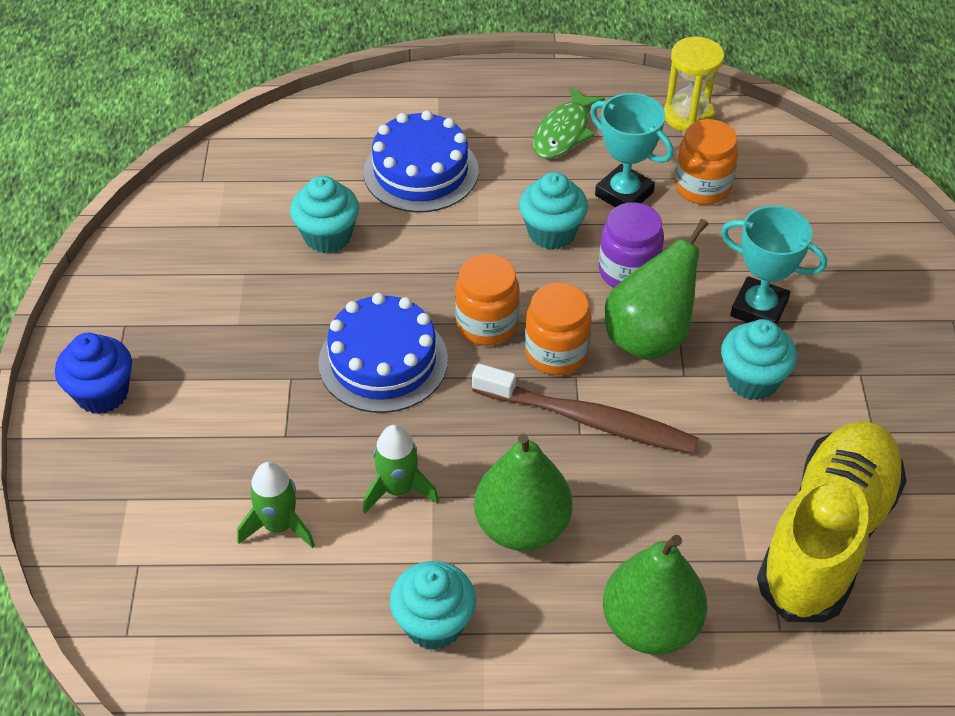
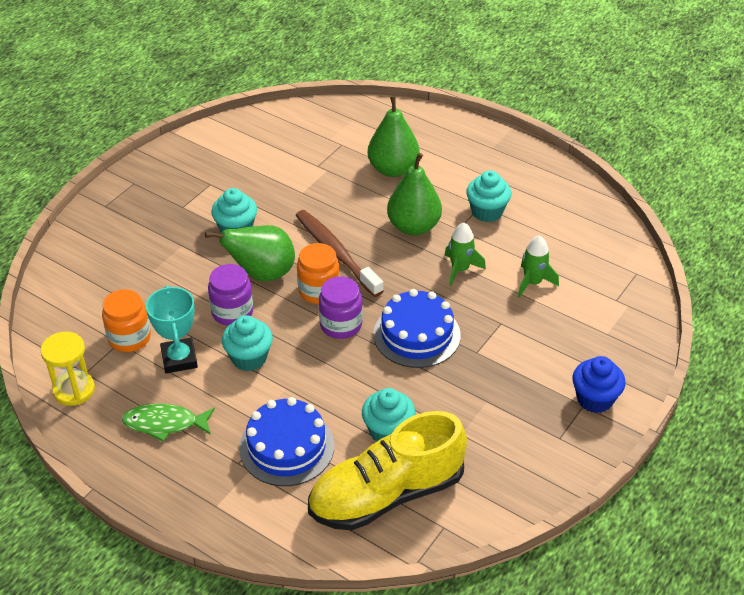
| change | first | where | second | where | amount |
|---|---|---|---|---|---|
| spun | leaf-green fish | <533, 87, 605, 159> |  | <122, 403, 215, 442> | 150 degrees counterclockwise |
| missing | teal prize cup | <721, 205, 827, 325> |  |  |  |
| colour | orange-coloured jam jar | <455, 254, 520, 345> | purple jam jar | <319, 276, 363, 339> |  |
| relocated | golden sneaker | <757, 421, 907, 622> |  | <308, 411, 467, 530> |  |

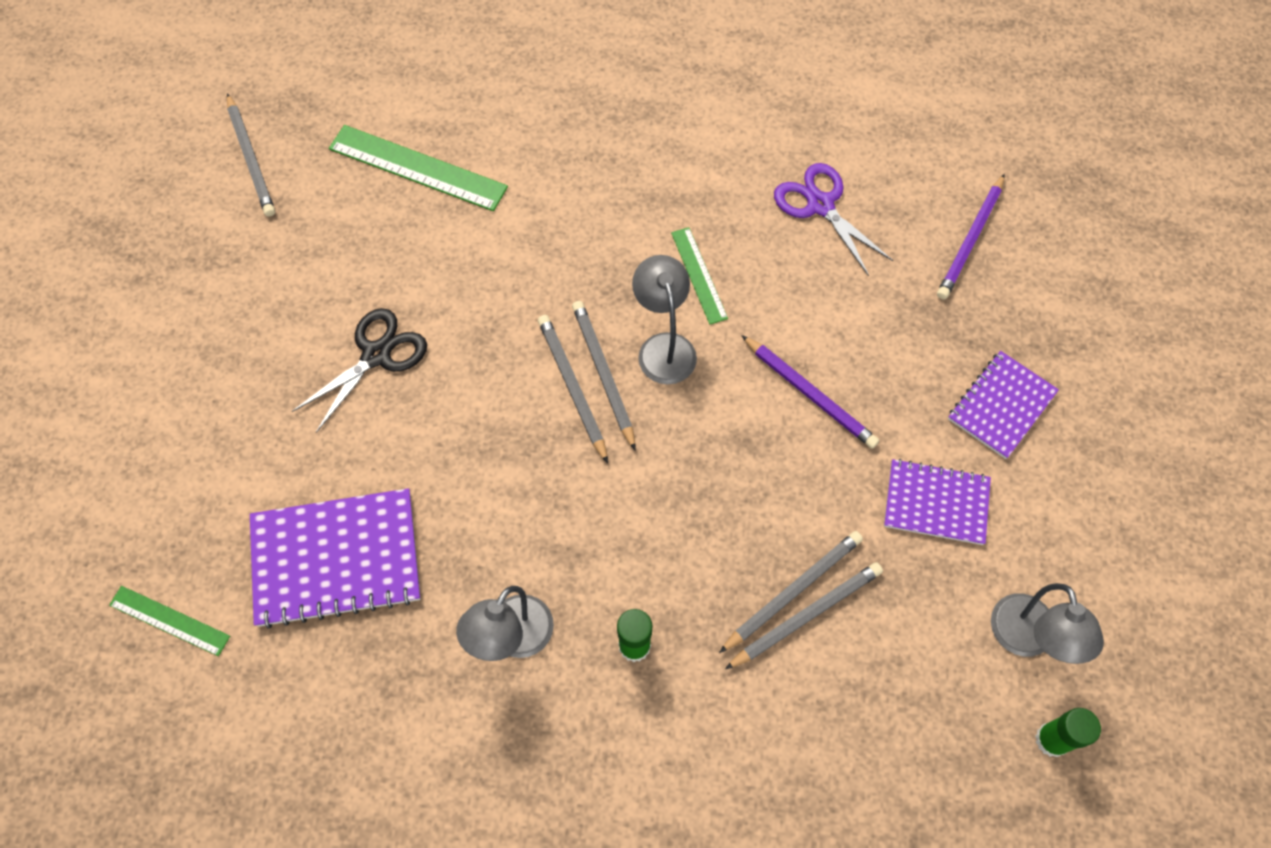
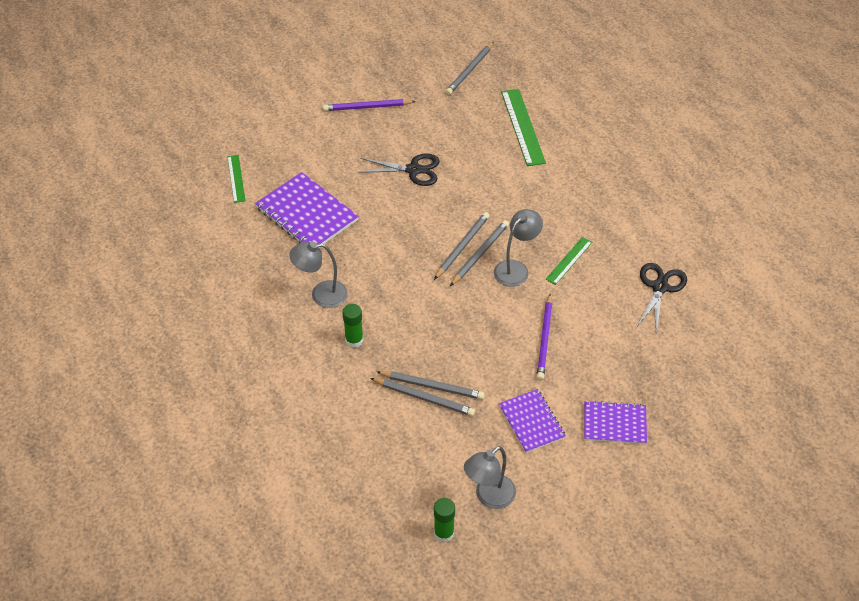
| change | first | where | second | where | amount |
|---|---|---|---|---|---|
| colour | purple scissors | <774, 163, 893, 276> | black scissors | <636, 263, 687, 334> |  |
| relocated | purple wooden pencil | <937, 174, 1005, 299> |  | <323, 99, 416, 111> |  |

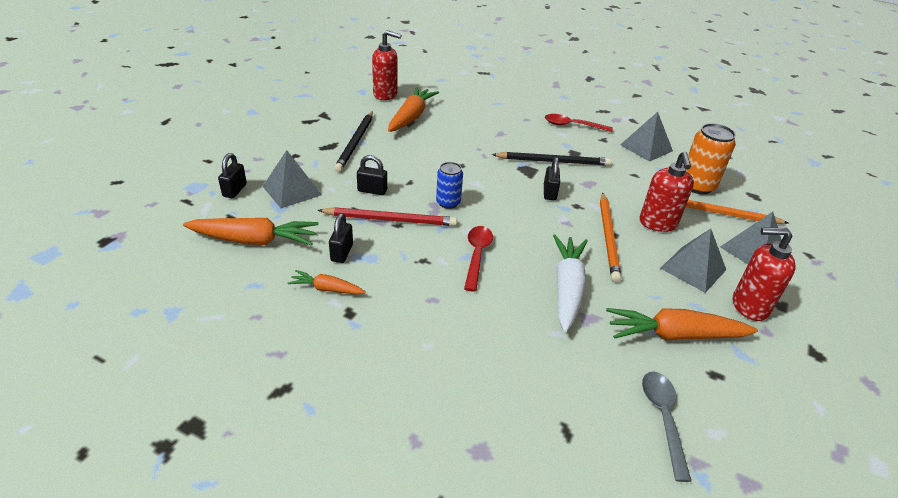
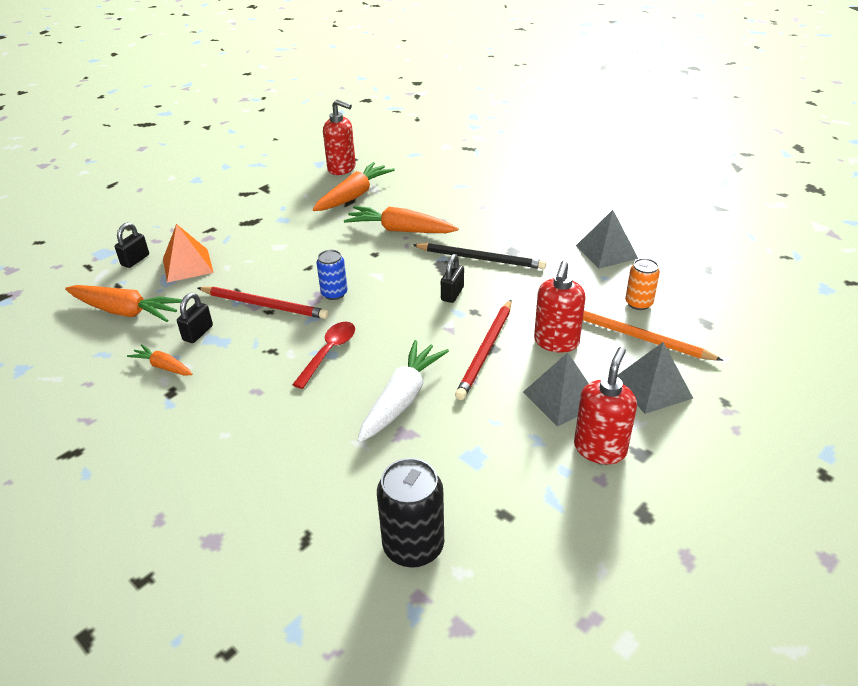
| change | first | where | second | where | amount |
|---|---|---|---|---|---|
| missing | black wooden pencil | <334, 111, 373, 172> |  |  |  |
| missing | red tablespoon | <545, 114, 613, 132> |  |  |  |
| size | orange-coloured soda can | <686, 123, 736, 194> |  | <625, 258, 660, 310> | x0.62 |
| colour | grey pyramid shape | <263, 150, 322, 208> | orange-coloured pyramid shape | <163, 224, 214, 283> |  |
| missing | black small lock | <357, 155, 387, 195> |  |  |  |
| colour | orange-coloured wooden pencil | <600, 192, 621, 282> | red wooden pencil | <455, 300, 511, 400> |  |
| spun | red soap dispenser | <733, 227, 796, 321> |  | <574, 347, 637, 464> | 90 degrees clockwise |
| relocated | orange-coloured root vegetable | <606, 308, 758, 340> |  | <344, 206, 458, 233> |  |
| exchanged | grey tablespoon | <642, 372, 691, 482> | black soda can | <377, 458, 444, 568> |  |

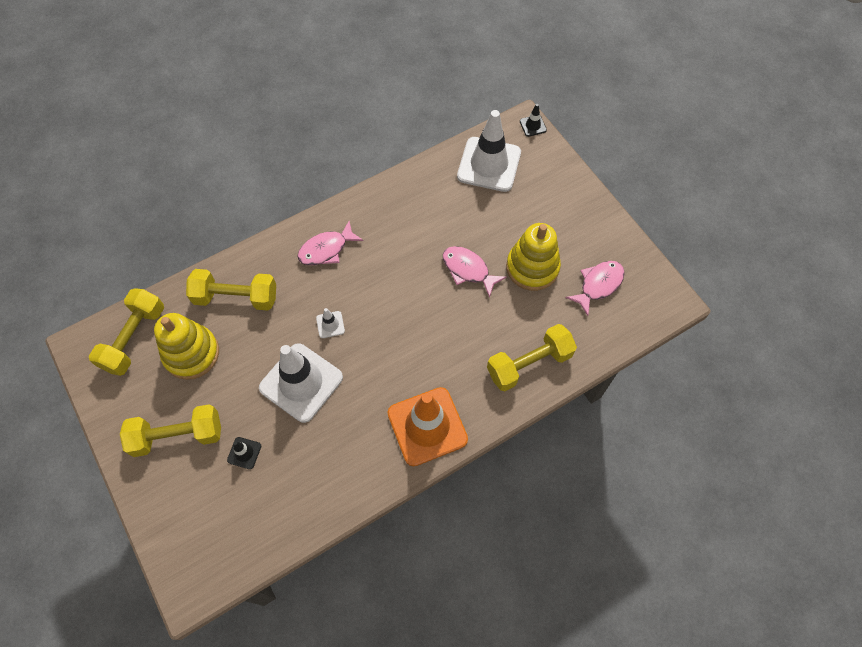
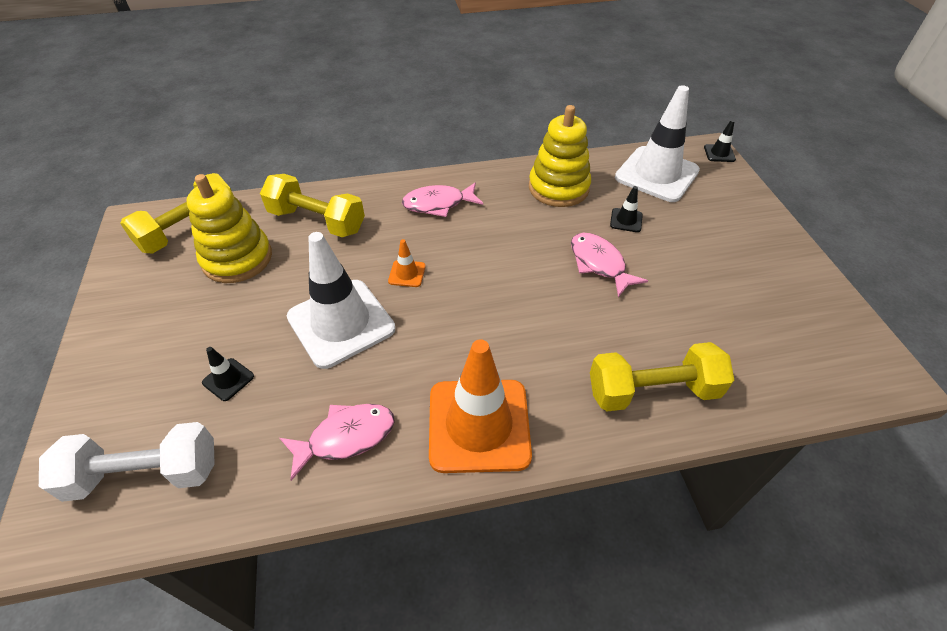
| change | first | where | second | where | amount |
|---|---|---|---|---|---|
| relocated | golden stacking rings | <506, 223, 561, 291> |  | <529, 105, 591, 207> |  |
| relocated | rosy fish | <566, 261, 625, 316> |  | <279, 404, 395, 481> |  |
| colour | snow-white road cone | <316, 308, 345, 338> | orange-coloured road cone | <388, 239, 426, 287> |  |
| missing | golden hand weight | <120, 404, 221, 457> |  |  |  |
| appeared |  |  | black road cone | <610, 186, 643, 232> |  |
| appeared |  |  | snow-white hand weight | <39, 422, 215, 502> |  |

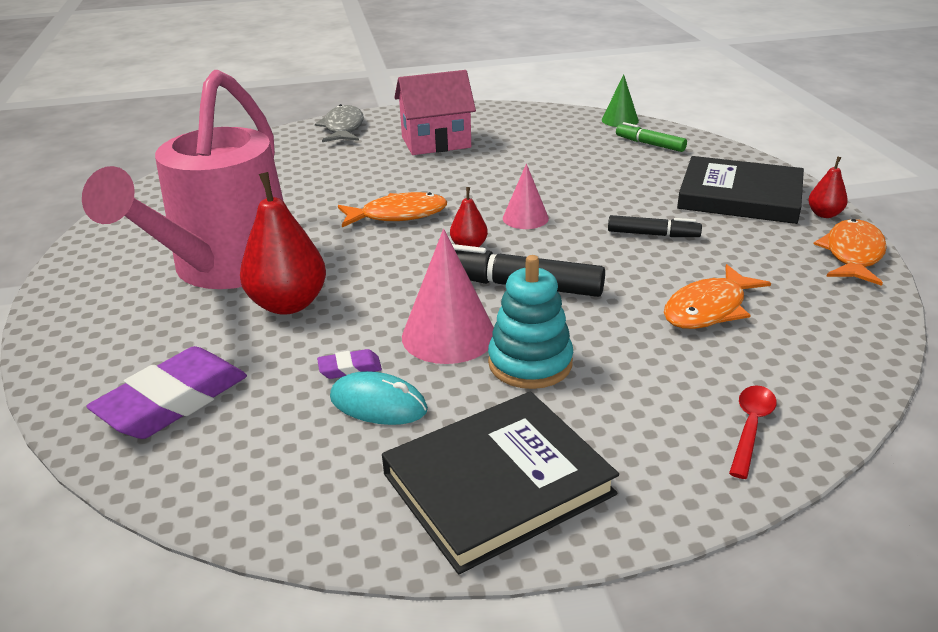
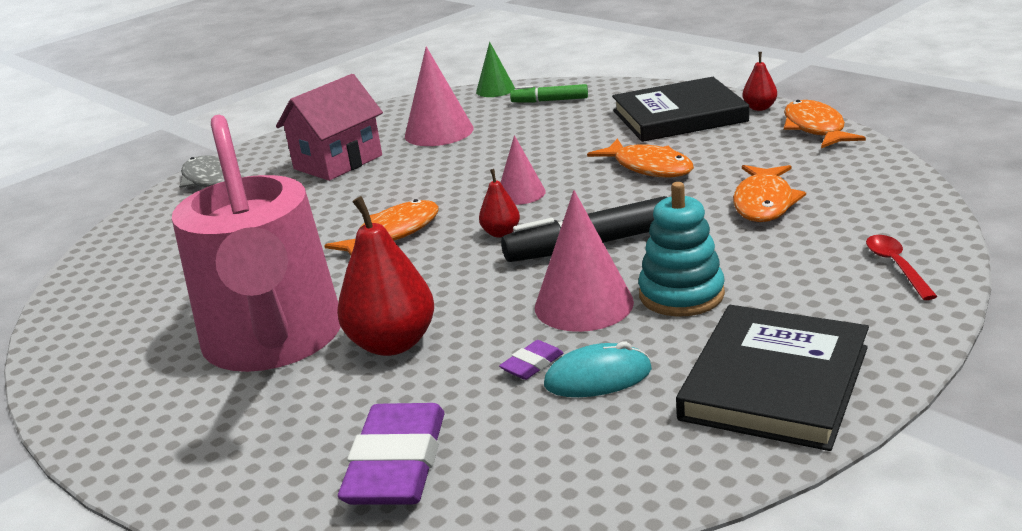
| change | first | where | second | where | amount |
|---|---|---|---|---|---|
| exchanged | black felt pen | <608, 215, 702, 237> | orange-coloured fish | <587, 139, 694, 178> |  |
| appeared |  |  | rosy cone | <405, 46, 474, 146> |  |

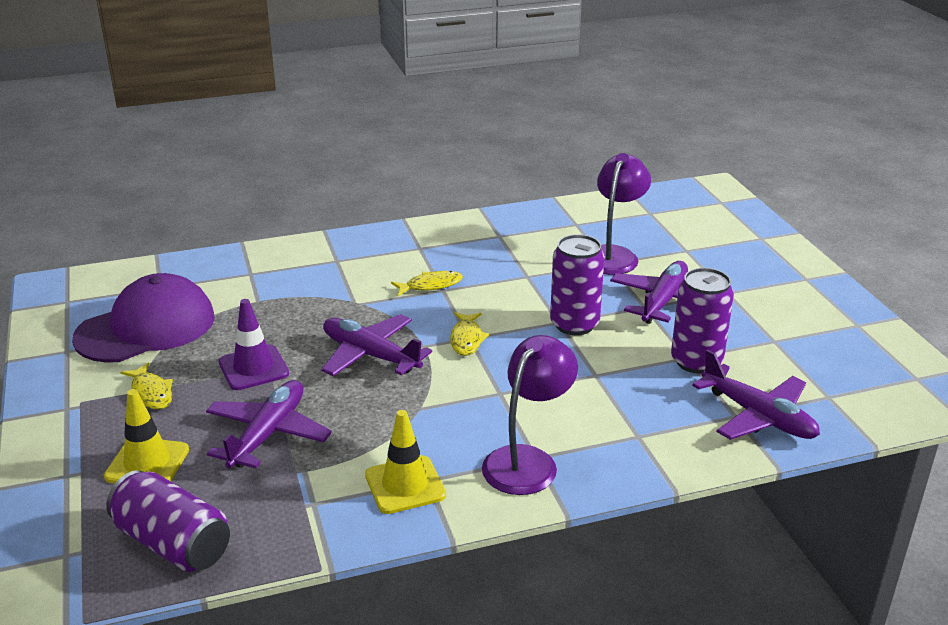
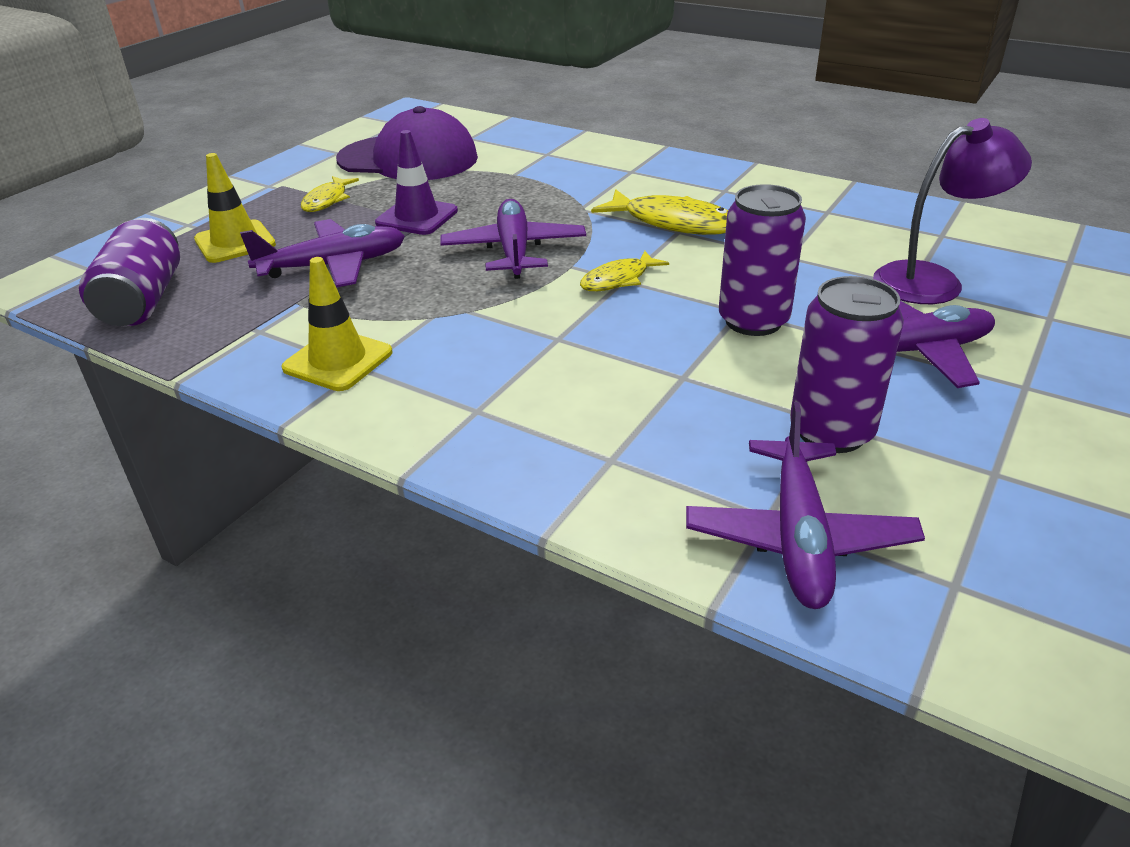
| change | first | where | second | where | amount |
|---|---|---|---|---|---|
| size | golden fish | <391, 271, 463, 296> |  | <591, 189, 728, 235> | x1.65 |
| missing | purple desk lamp | <482, 335, 578, 495> |  |  |  |

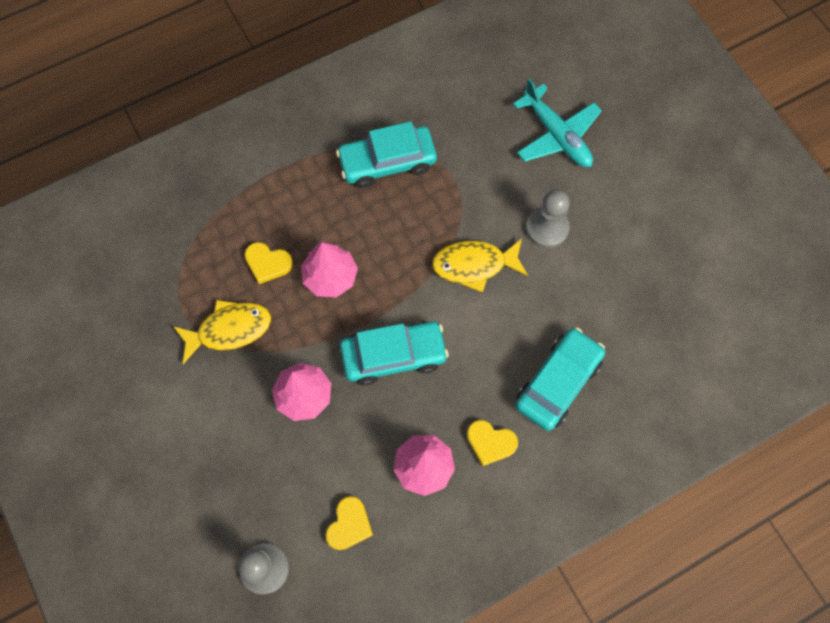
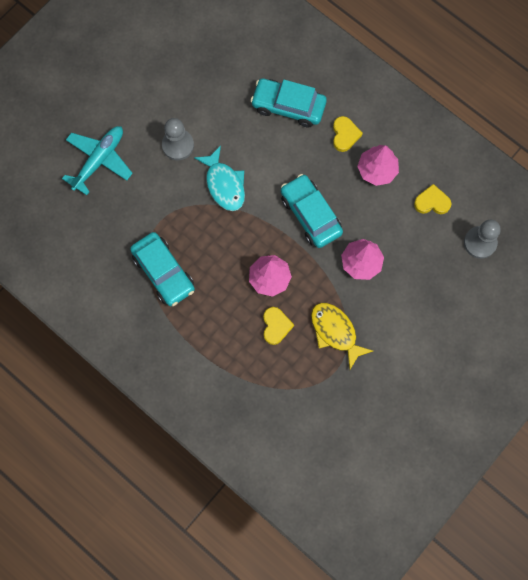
| change | first | where | second | where | amount |
|---|---|---|---|---|---|
| colour | golden fish | <432, 239, 528, 292> | teal fish | <194, 146, 245, 211> |  |

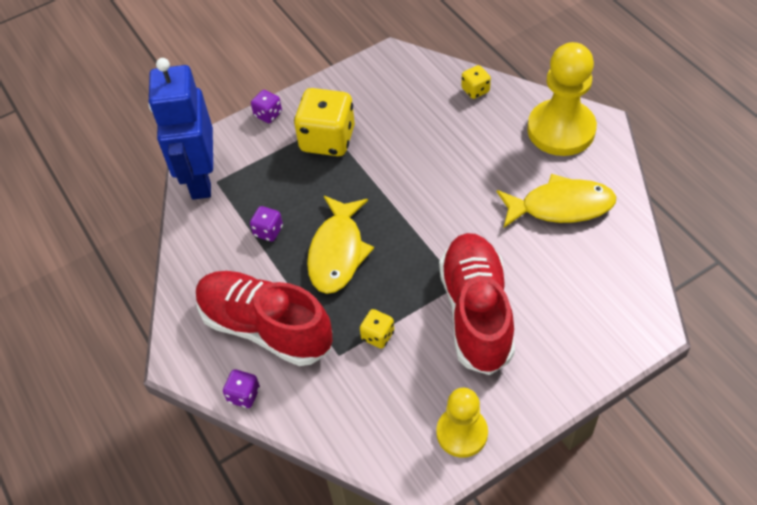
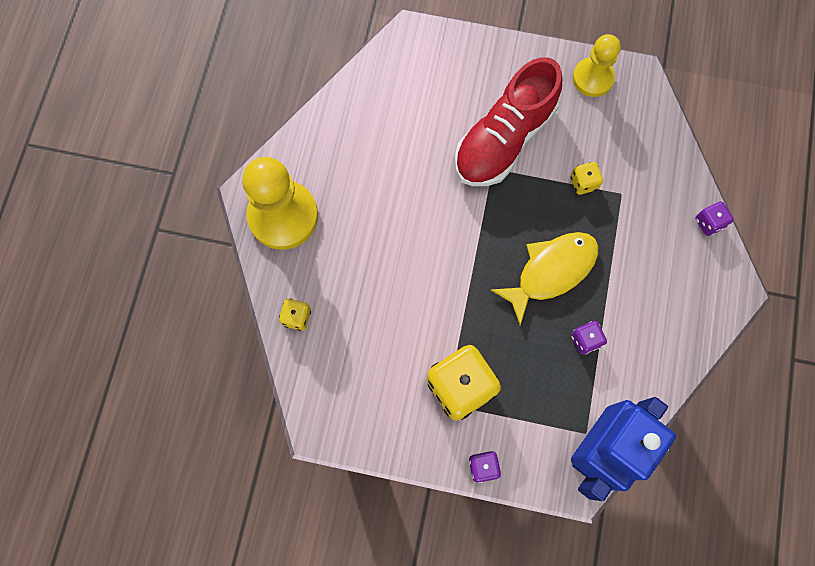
| change | first | where | second | where | amount |
|---|---|---|---|---|---|
| missing | golden fish | <497, 174, 616, 228> |  |  |  |
| missing | red sneaker | <196, 271, 333, 366> |  |  |  |

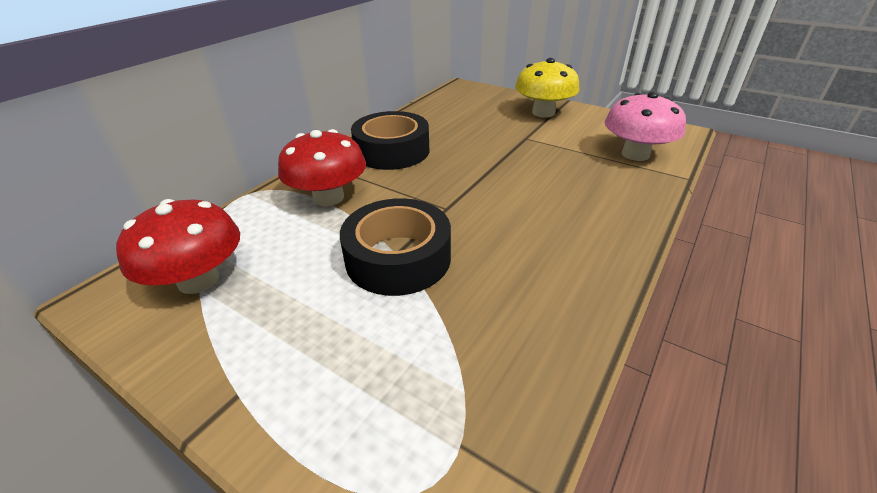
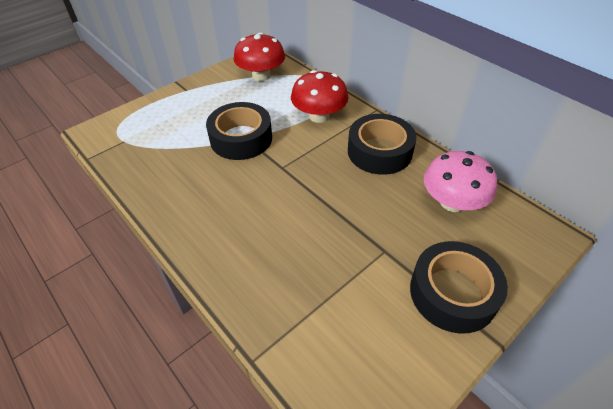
| change | first | where | second | where | amount |
|---|---|---|---|---|---|
| exchanged | golden fungus | <515, 58, 580, 118> | black sticky tape | <410, 241, 508, 334> |  |
| relocated | rosy fungus | <605, 92, 686, 161> |  | <424, 151, 497, 212> |  |

